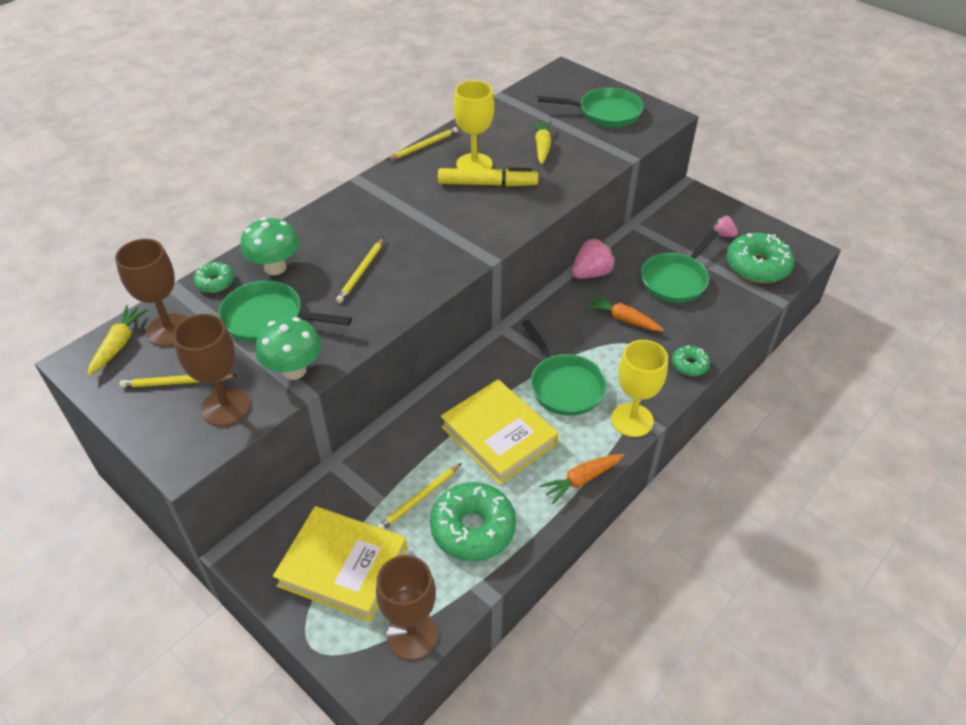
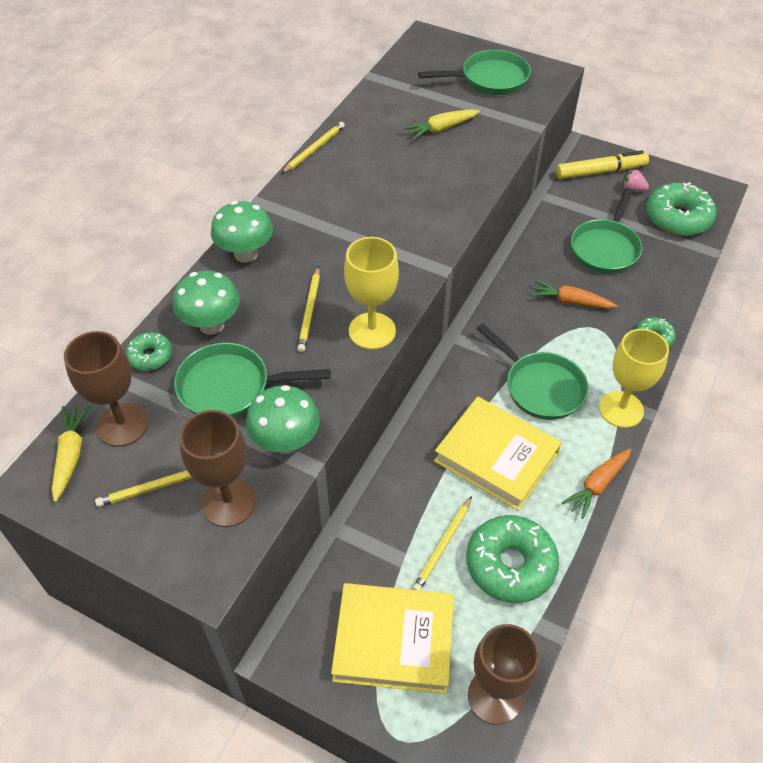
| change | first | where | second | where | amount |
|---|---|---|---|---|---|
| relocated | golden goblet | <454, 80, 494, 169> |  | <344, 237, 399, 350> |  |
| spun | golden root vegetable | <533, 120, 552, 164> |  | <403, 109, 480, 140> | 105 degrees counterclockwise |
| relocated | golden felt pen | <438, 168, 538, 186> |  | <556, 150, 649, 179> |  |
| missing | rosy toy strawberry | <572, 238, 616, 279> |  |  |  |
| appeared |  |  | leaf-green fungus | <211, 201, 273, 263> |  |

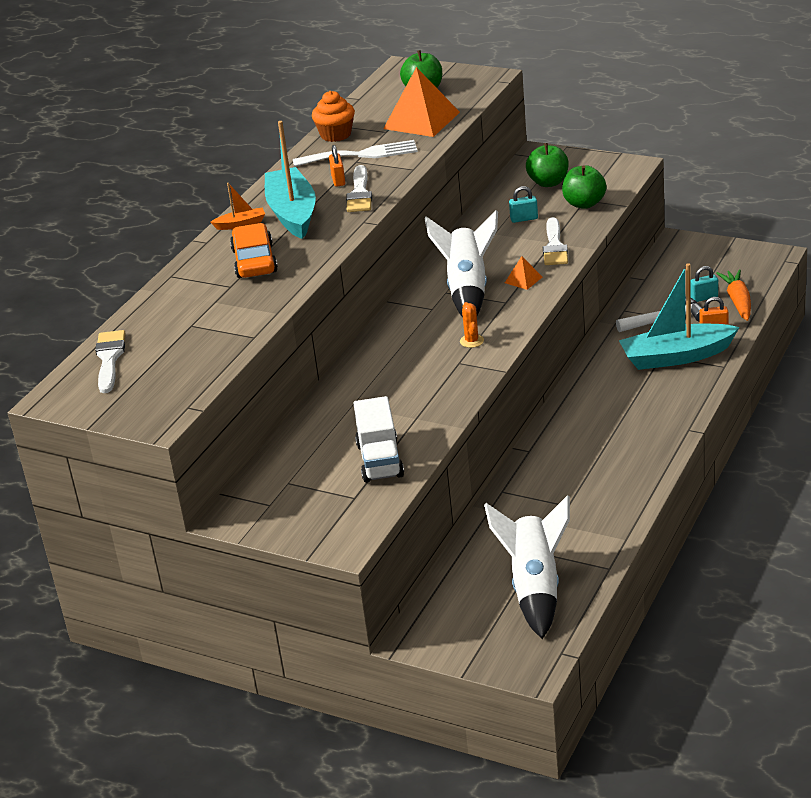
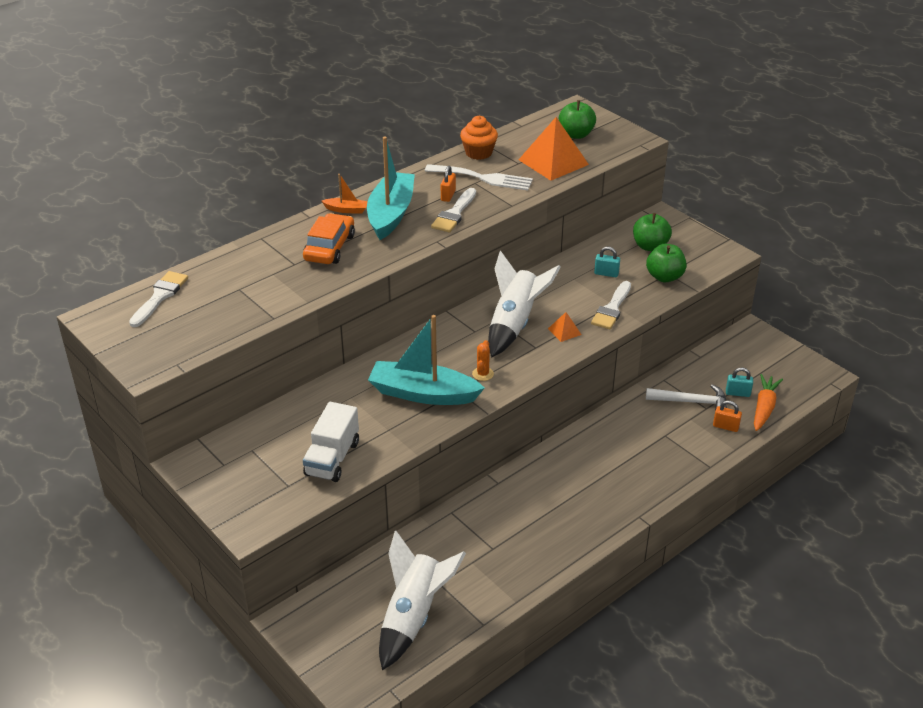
| change | first | where | second | where | amount |
|---|---|---|---|---|---|
| relocated | teal boat | <619, 263, 740, 370> |  | <368, 315, 485, 405> |  |

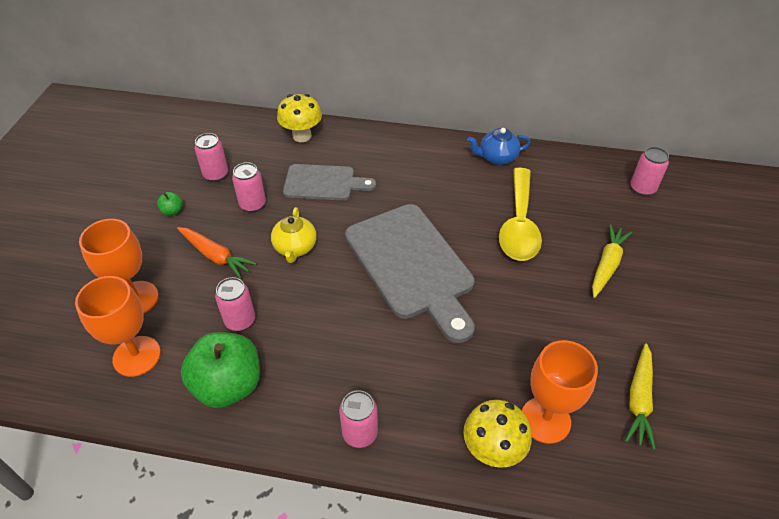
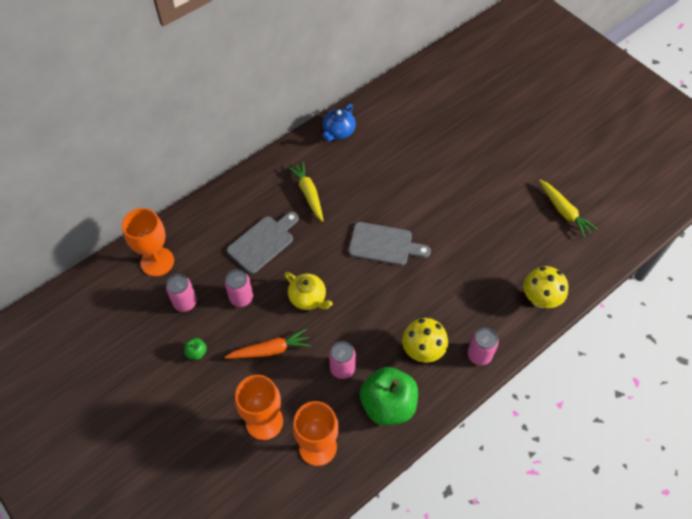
| change | first | where | second | where | amount |
|---|---|---|---|---|---|
| relocated | golden fungus | <277, 94, 322, 142> |  | <402, 318, 448, 362> |  |
| missing | rosy soda can | <631, 147, 669, 196> |  |  |  |
| missing | golden tablespoon | <499, 168, 542, 261> |  |  |  |
| size | grey chopping board | <345, 204, 475, 343> |  | <349, 222, 431, 266> | x0.58 |
| relocated | golden root vegetable | <592, 224, 632, 298> |  | <287, 161, 323, 222> |  |
| relocated | orange-coloured goblet | <522, 340, 598, 444> |  | <122, 208, 174, 276> |  |

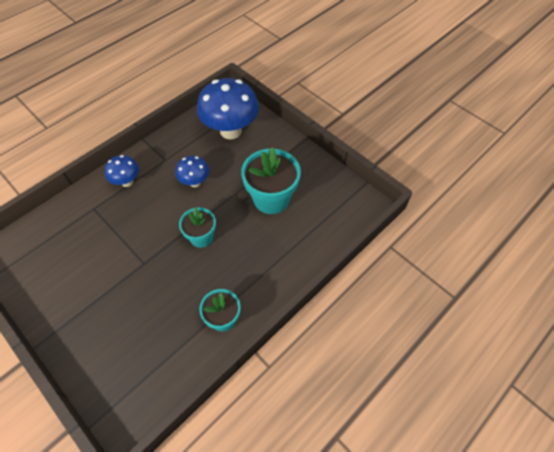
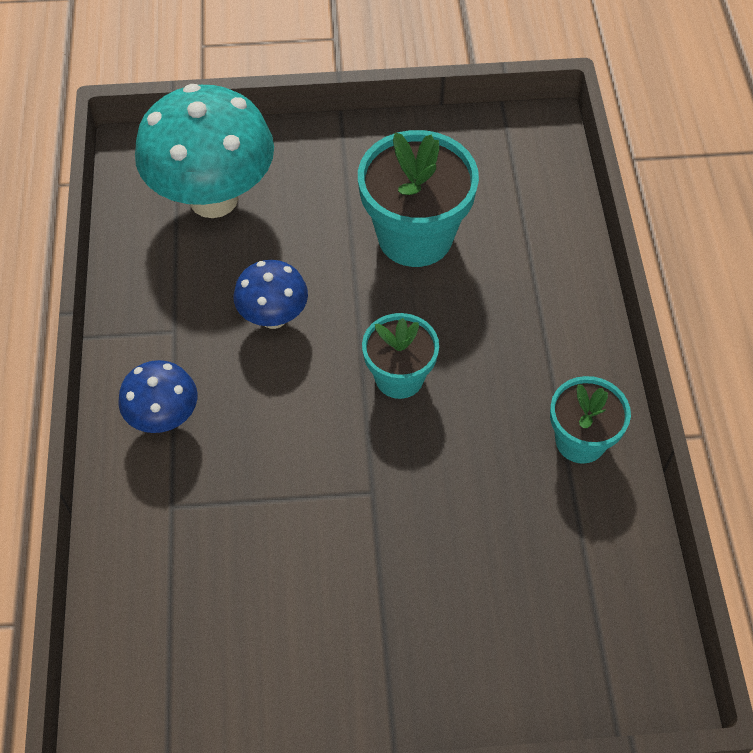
| change | first | where | second | where | amount |
|---|---|---|---|---|---|
| colour | cobalt fungus | <197, 78, 259, 140> | teal fungus | <135, 84, 274, 218> |  |

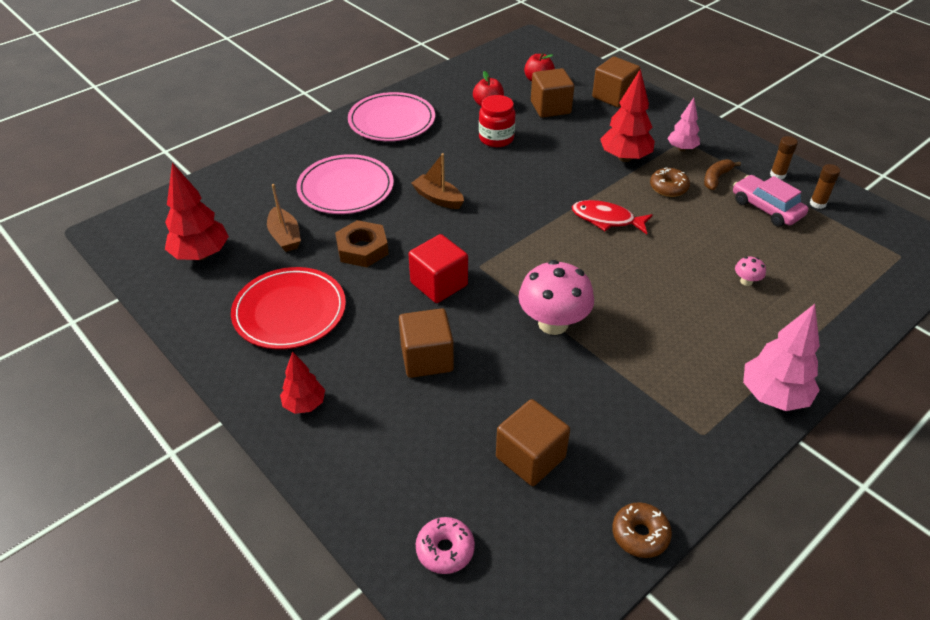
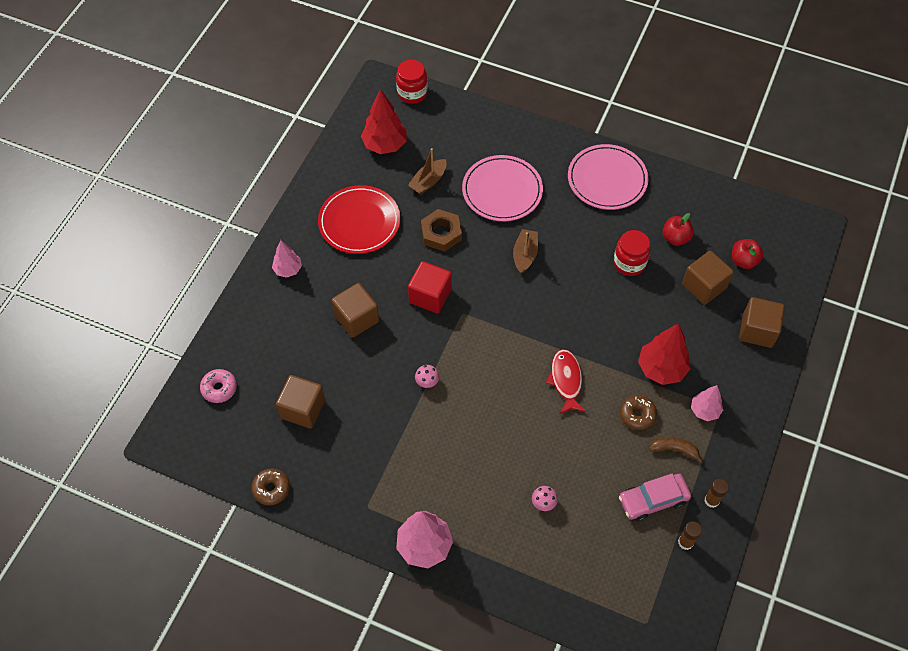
| change | first | where | second | where | amount |
|---|---|---|---|---|---|
| spun | rosy car | <733, 175, 808, 226> |  | <619, 473, 691, 521> | 135 degrees counterclockwise |
| size | rosy fungus | <518, 260, 594, 335> |  | <415, 365, 439, 388> | x0.43 |
| colour | red tree | <280, 351, 325, 414> | rosy tree | <272, 240, 302, 278> |  |
| appeared |  |  | red jam jar | <396, 60, 428, 104> |  |

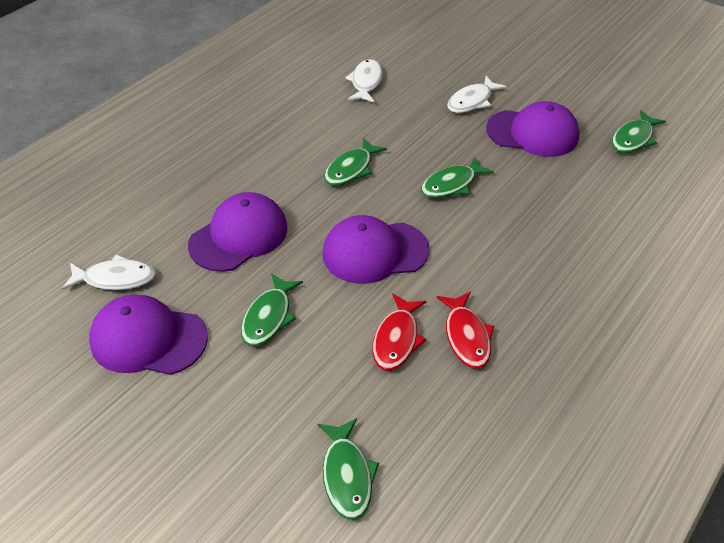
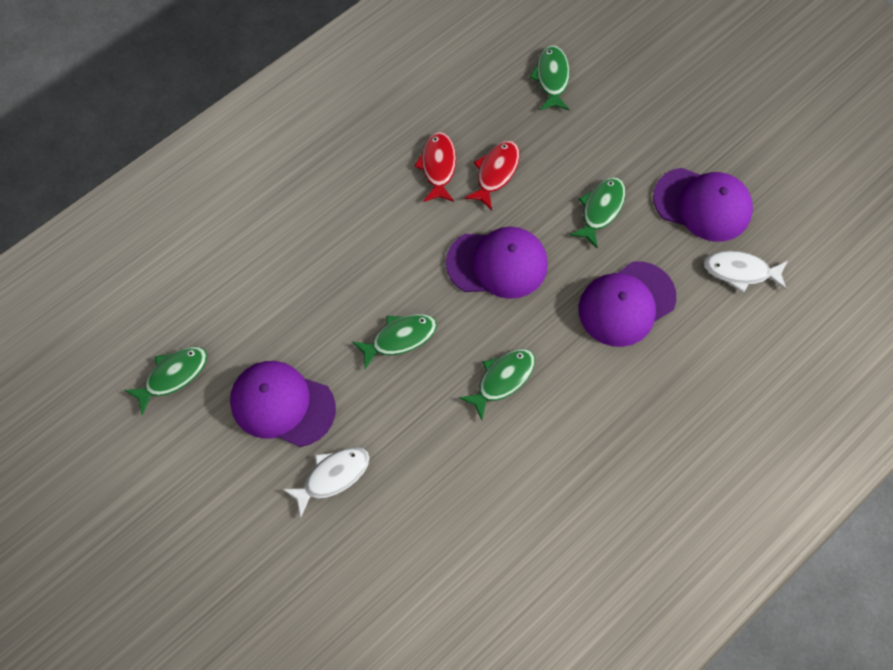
| change | first | where | second | where | amount |
|---|---|---|---|---|---|
| missing | snow-white fish | <345, 59, 383, 103> |  |  |  |

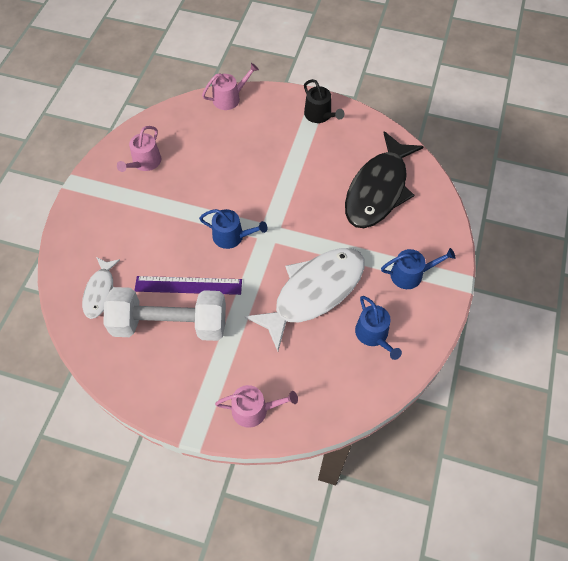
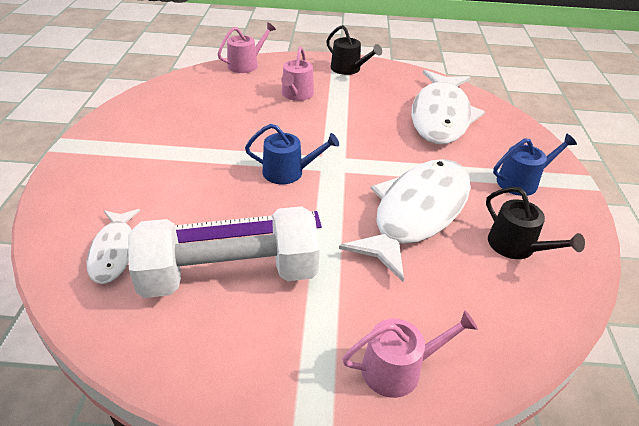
| change | first | where | second | where | amount |
|---|---|---|---|---|---|
| relocated | rosy watering can | <117, 126, 161, 172> |  | <281, 47, 314, 101> |  |
| colour | black fish | <345, 131, 424, 228> | snow-white fish | <411, 70, 485, 144> |  |
| colour | cobalt watering can | <355, 296, 402, 360> | black watering can | <486, 187, 585, 259> |  |

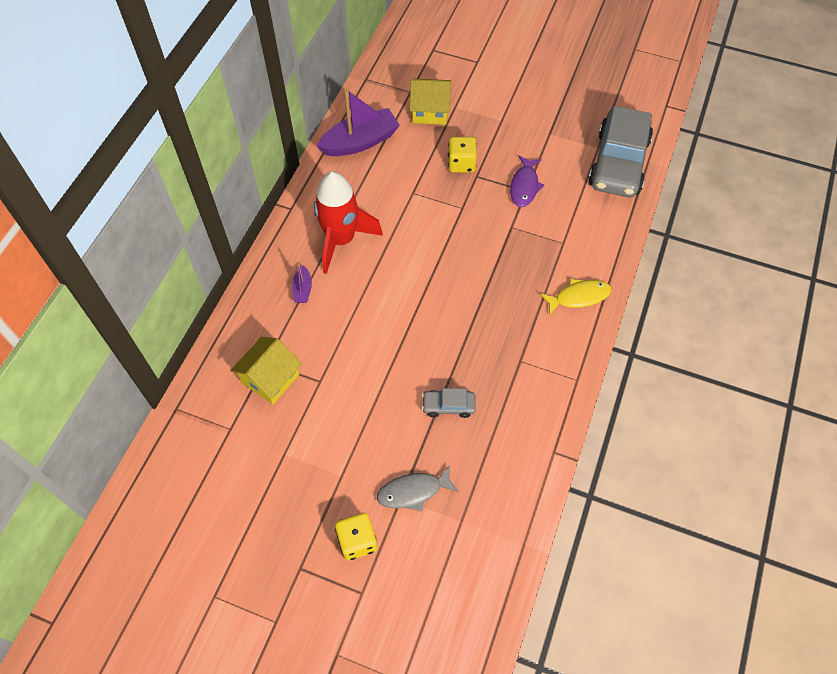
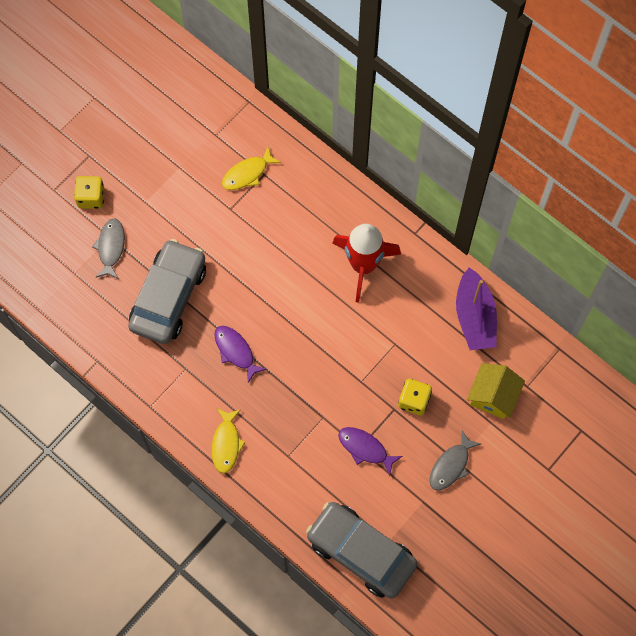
| change | first | where | second | where | amount |
|---|---|---|---|---|---|
| missing | purple boat | <292, 263, 312, 303> |  |  |  |
| exchanged | golden house | <230, 337, 302, 404> | golden fish | <222, 147, 281, 190> |  |
| size | grey car | <422, 388, 476, 418> |  | <128, 239, 206, 344> | x2.31 |
| appeared |  |  | purple fish | <214, 326, 267, 383> |  |
| appeared |  |  | grey fish | <429, 430, 481, 491> |  |

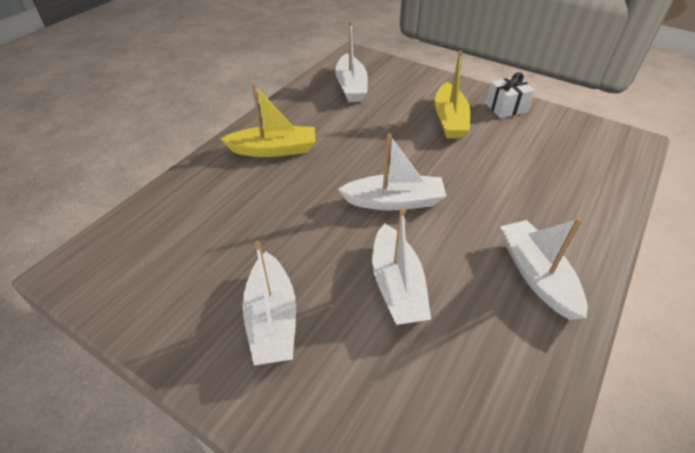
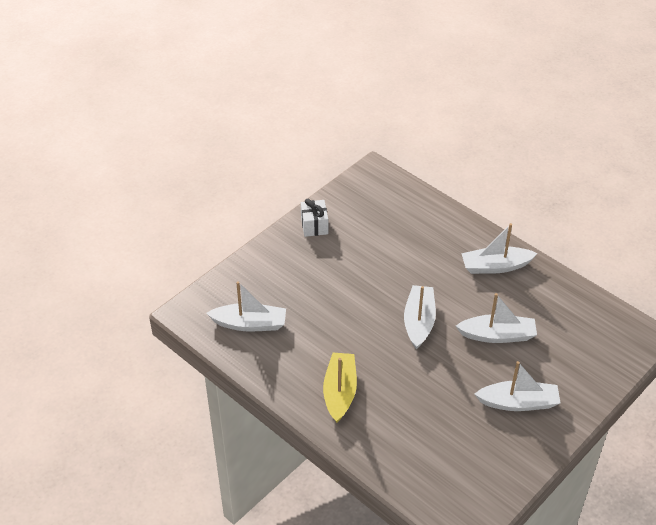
| change | first | where | second | where | amount |
|---|---|---|---|---|---|
| missing | golden boat | <435, 51, 470, 139> |  |  |  |

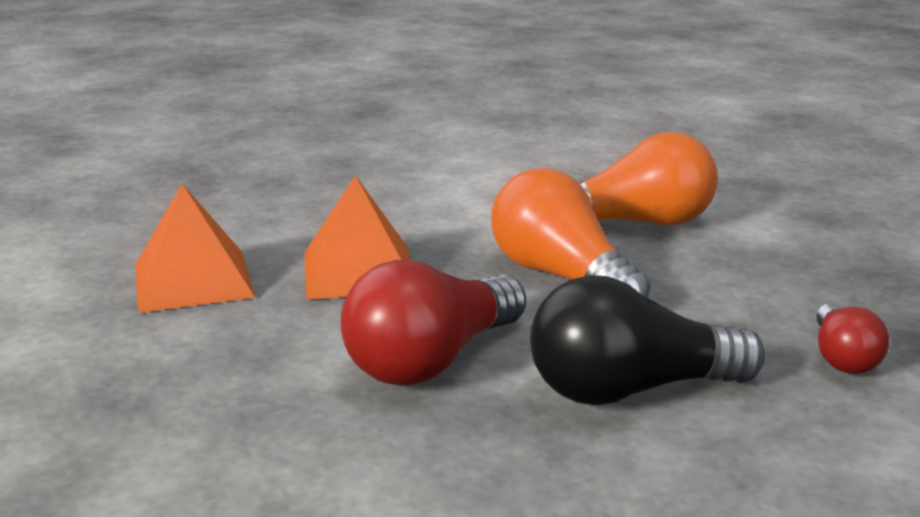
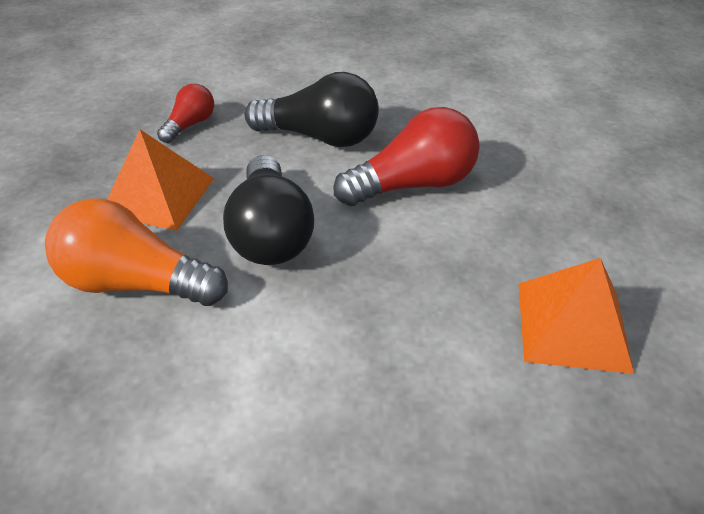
| change | first | where | second | where | amount |
|---|---|---|---|---|---|
| colour | orange-coloured light bulb | <491, 168, 650, 298> | black light bulb | <223, 155, 314, 265> |  |
| relocated | orange-coloured pyramid shape | <304, 175, 410, 300> |  | <107, 130, 214, 231> |  |

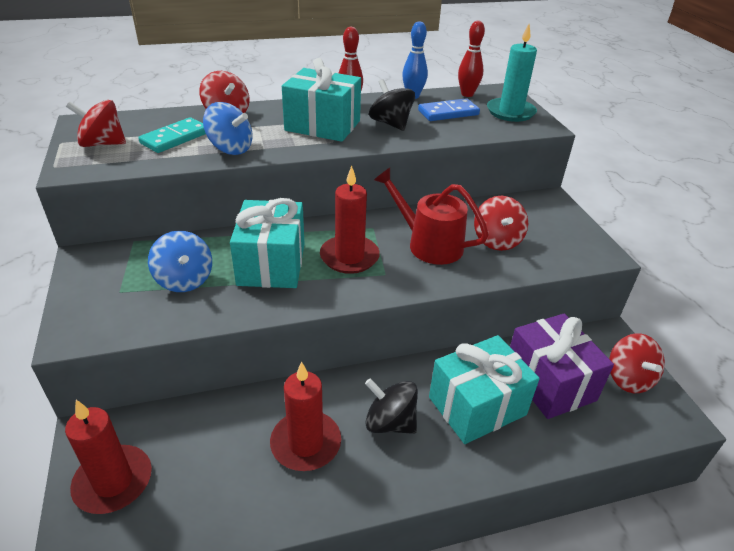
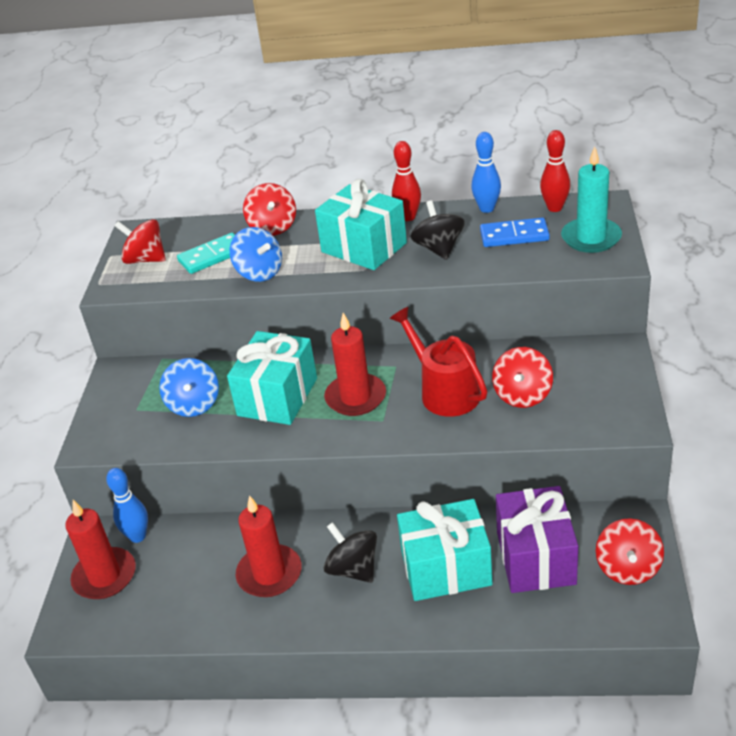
| change | first | where | second | where | amount |
|---|---|---|---|---|---|
| appeared |  |  | cobalt skittle | <106, 468, 148, 543> |  |

